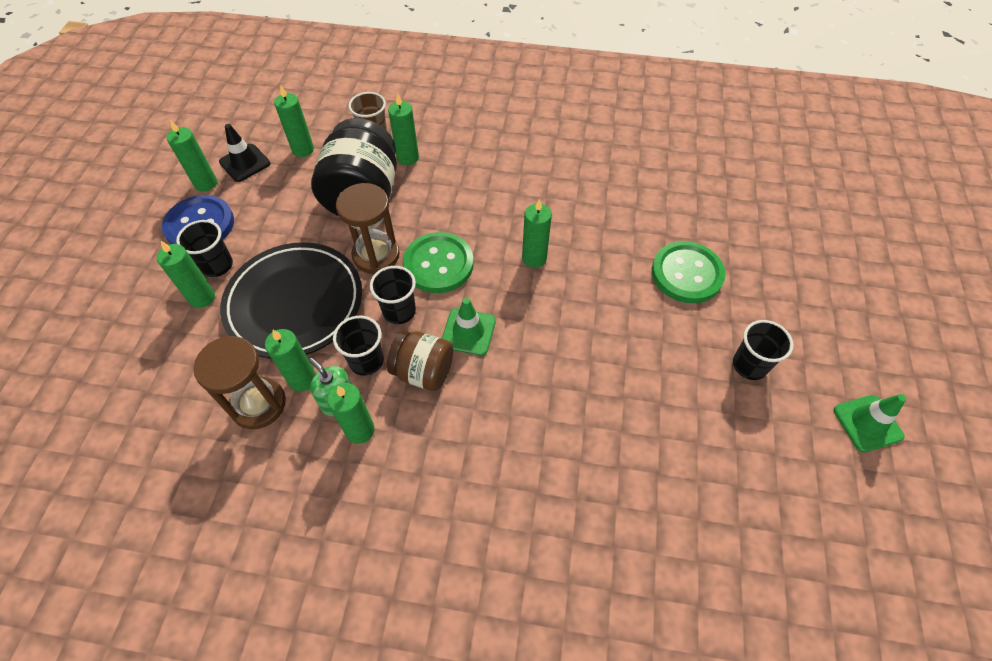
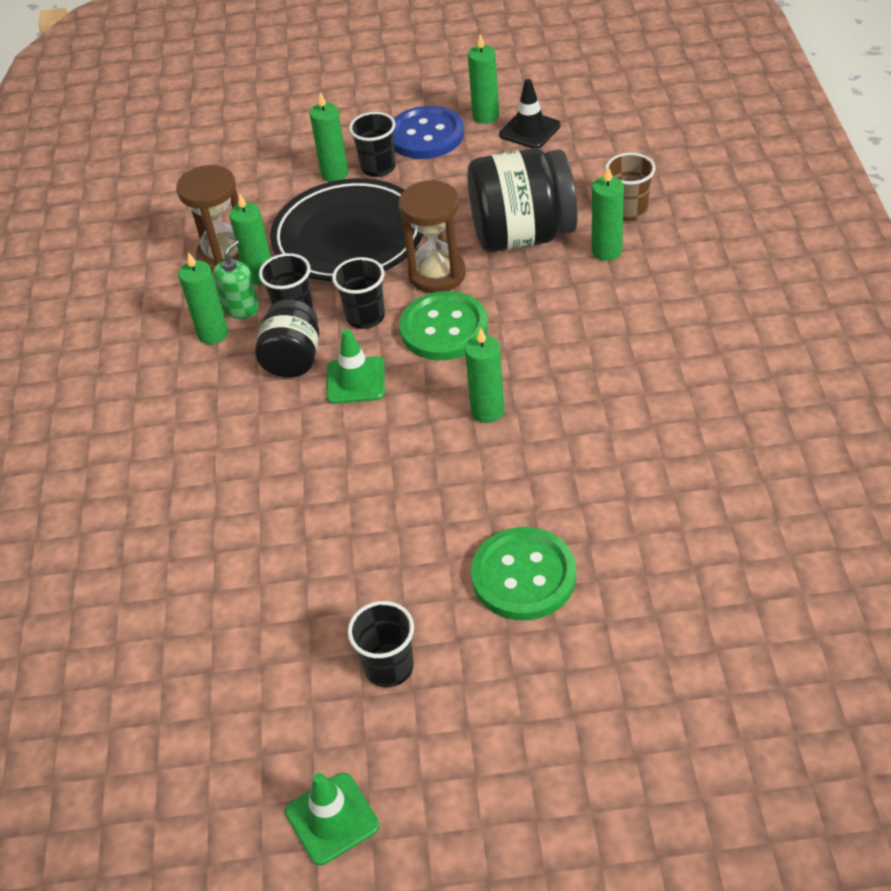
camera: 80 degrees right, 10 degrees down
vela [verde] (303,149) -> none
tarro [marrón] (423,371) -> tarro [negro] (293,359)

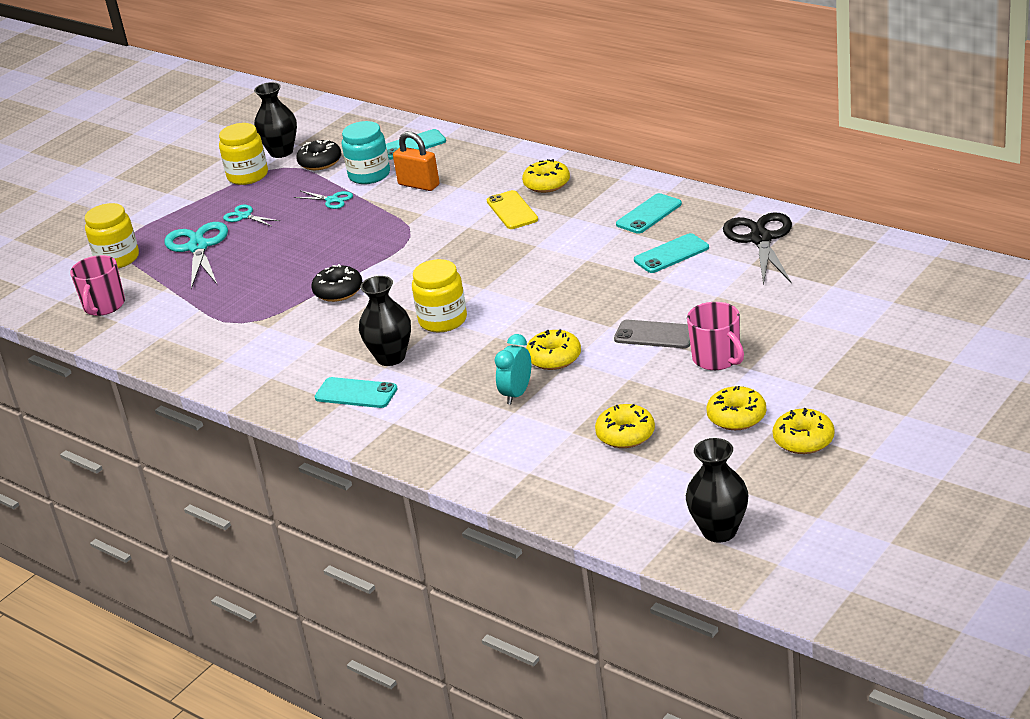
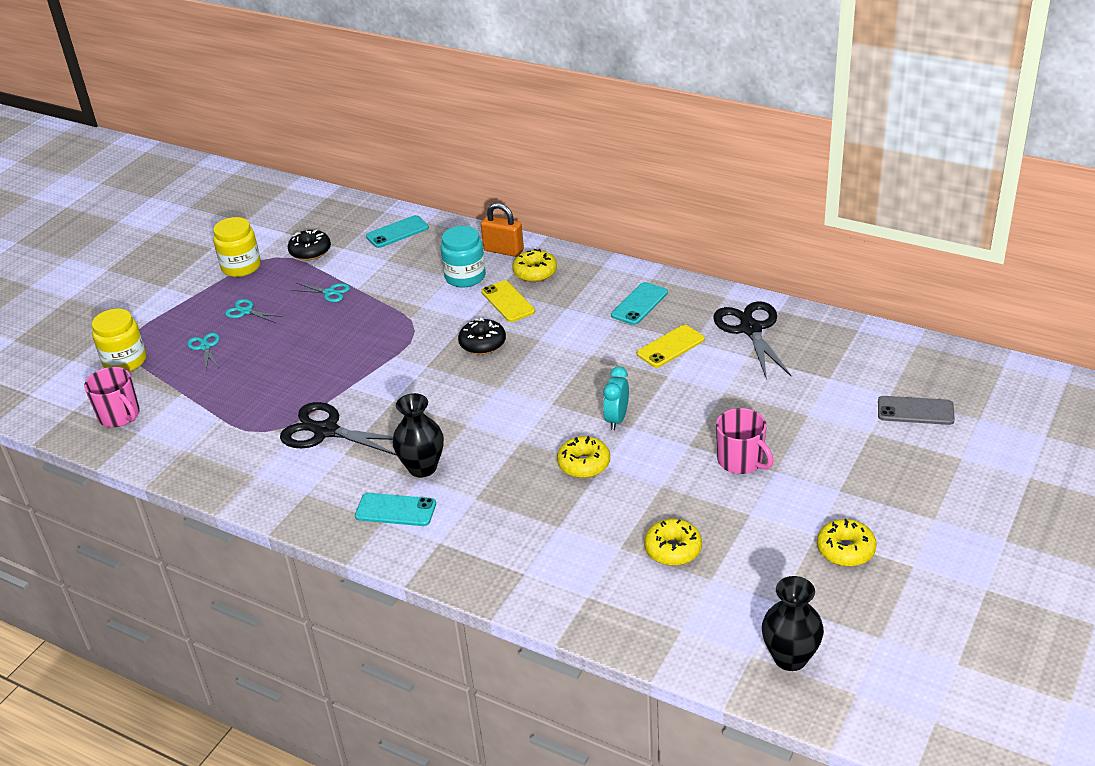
camera: 10 degrees left, 5 degrees up
taza [rosa] (104,306) -> taza [rosa] (120,415), 45 degrees counterclockwise
tijeras [turquesa] (198,247) -> tijeras [turquesa] (205,347), x0.51
florero [negro] (281,152) -> none
rosquilla [negro] (338,291) -> rosquilla [negro] (482,343), shifted
tarro [turquesa] (369,175) -> tarro [turquesa] (465,277), shifted
candado [naranja] (419,185) -> candado [naranja] (503,250), shifted
tarro [amarillo] (443,320) -> none
despertador [turquesa] (517,394) -> despertador [turquesa] (617,419), shifted
móvil [gris] (655,335) -> móvil [gris] (915,411), shifted
móvil [turquesa] (671,254) -> móvil [amarillo] (670,347)
rosquilla [amarillo] (736,417) -> none
none -> tijeras [negro] (326,431)

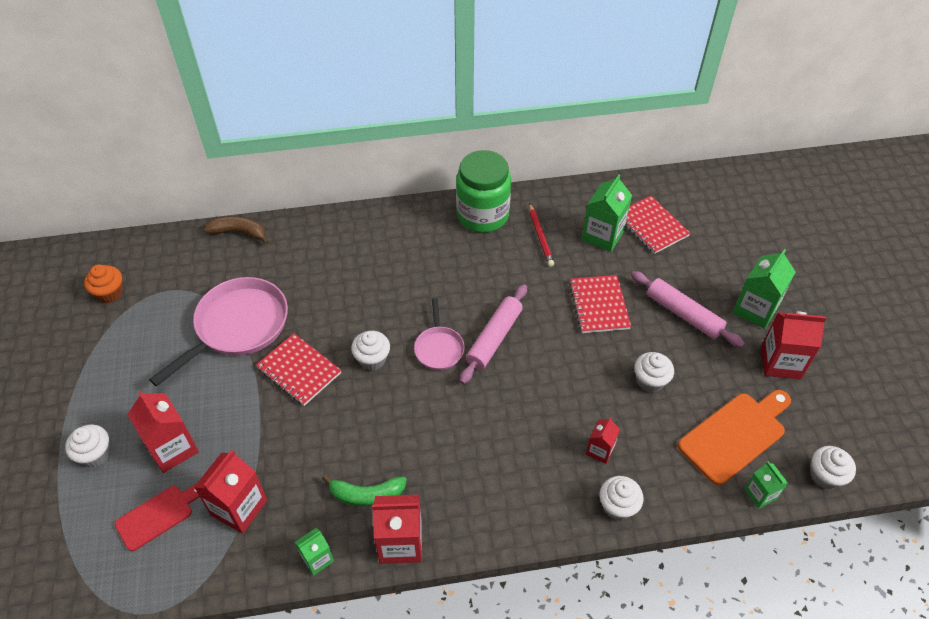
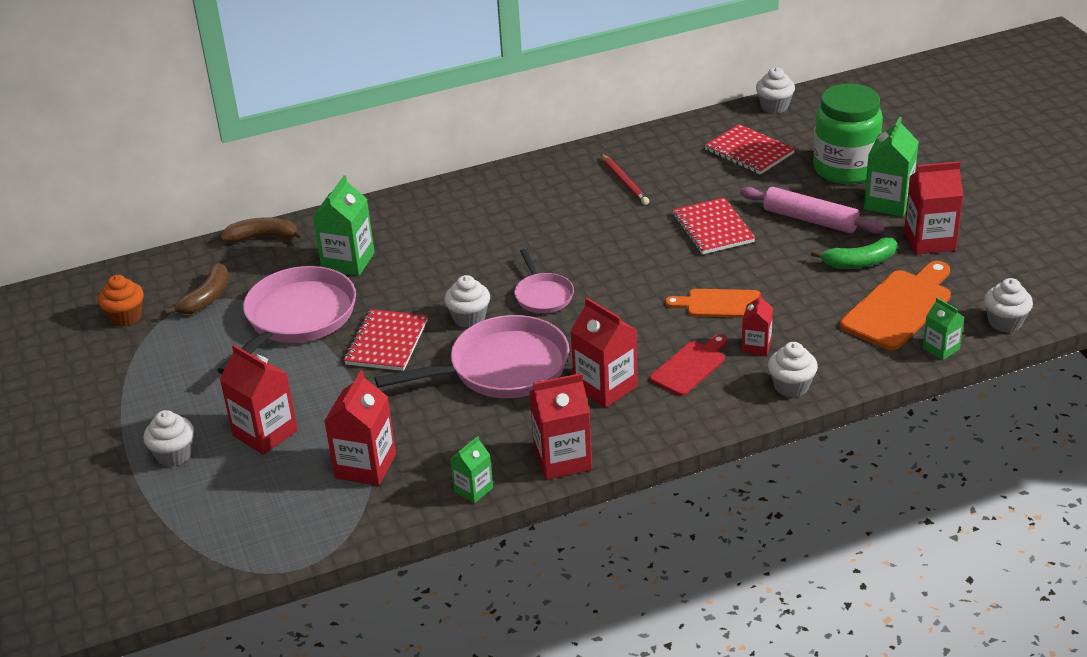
camera: 10 degrees left, 15 degrees down
tabla de cortar [rojo] (158,515) -> tabla de cortar [rojo] (690,366), shifted
cuaderno [rojo] (299,370) -> cuaderno [rojo] (386,342), 75 degrees clockwise
plátano [verde] (367,495) -> plátano [verde] (859,262), shifted
tarro [verde] (482,215) -> tarro [verde] (845,169), shifted
rodillo [rosa] (494,338) -> none
cartón de leche [verde] (602,236) -> cartón de leche [verde] (348,261), shifted
magdalena [blanco] (650,381) -> magdalena [blanco] (774,106), shifted
none -> plátano [marrón] (206,298)
none -> sartén [rosa] (501,368)
none -> cartón de leche [rojo] (605,387)
none -> tabla de cortar [naranja] (719,304)

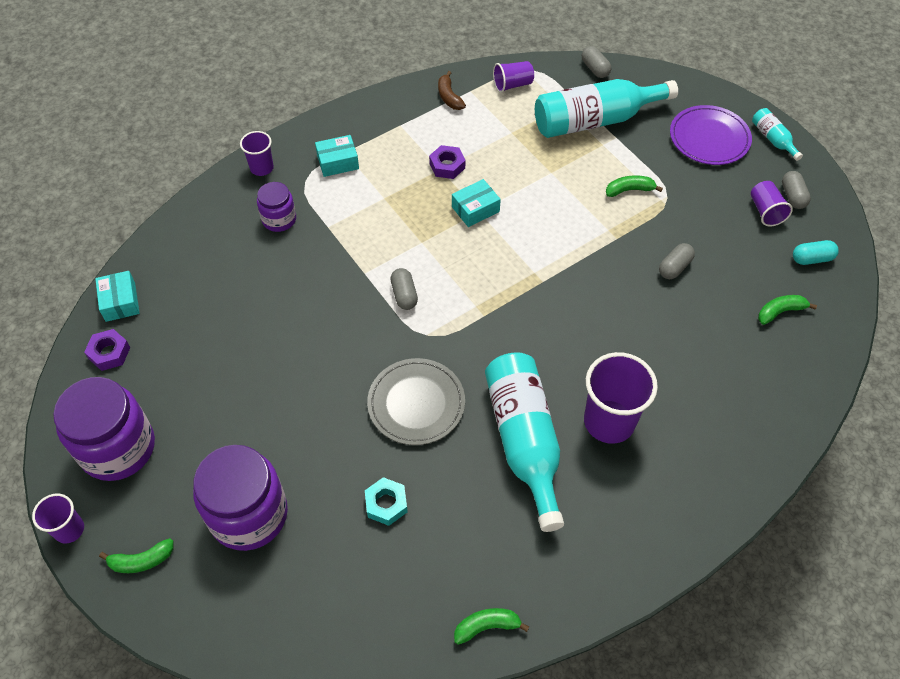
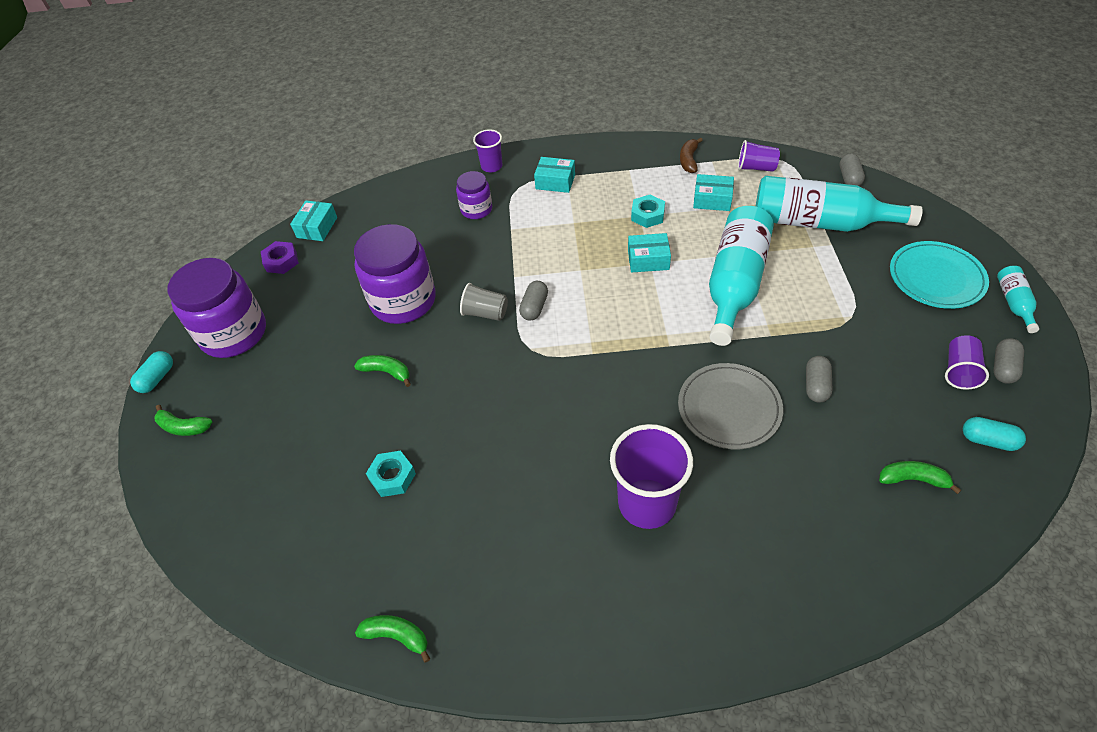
camera: 35 degrees right, 5 degrees down
vaso [morado] (69,529) -> cápsula [turquesa] (157,378)
tarro [morado] (248,514) -> tarro [morado] (403,301), shifted
plato [gris] (416,403) -> plato [gris] (729,408), shifted
tuerca [morado] (447,166) -> tuerca [turquesa] (647,215)
botella [turquesa] (524,441) -> botella [turquesa] (735,284), shifted
plátano [verde] (629,190) -> plátano [verde] (386,372), shifted
cápsula [gris] (674,267) -> cápsula [gris] (816,385), 60 degrees counterclockwise
plato [morado] (709,138) -> plato [turquesa] (936,278)
none -> vaso [gris] (485,313)
none -> caja [turquesa] (712,200)

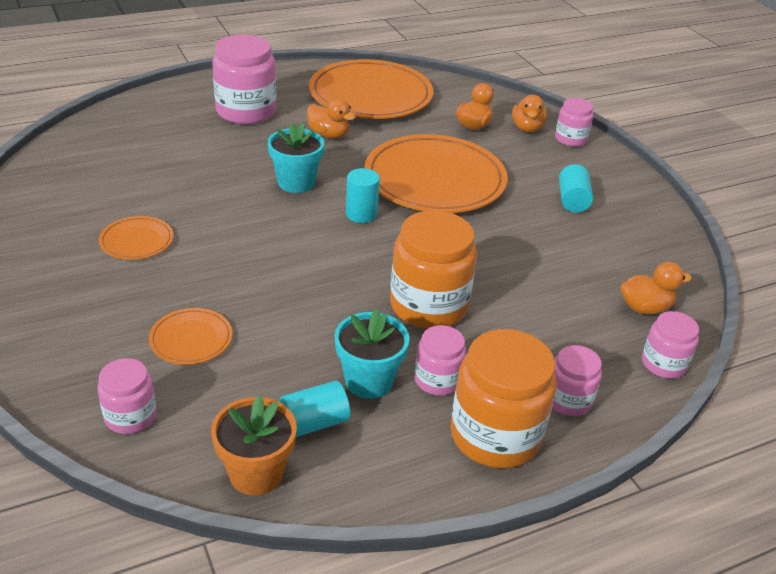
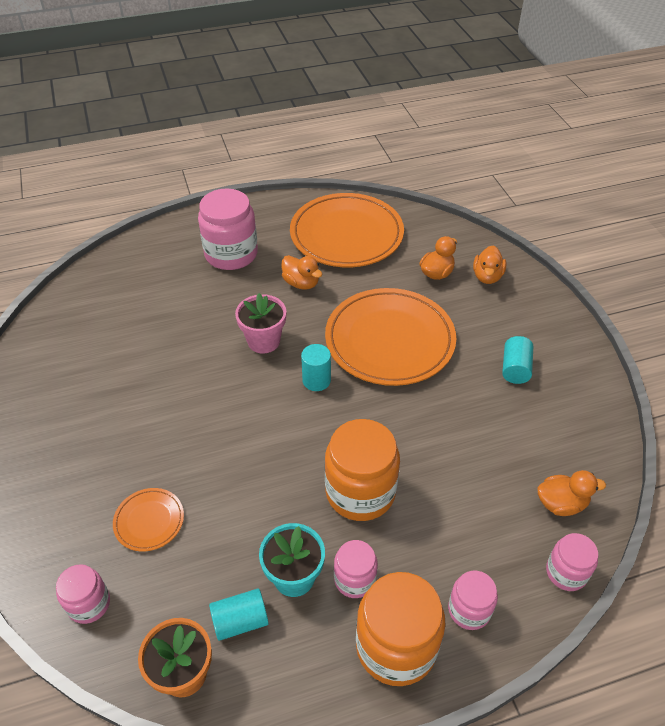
camera: 10 degrees right, 10 degrees up
plato [naranja] (136,241) -> none
maceta [turquesa] (296,182) -> maceta [rosa] (263,341)
tarro [rosa] (570,139) -> none

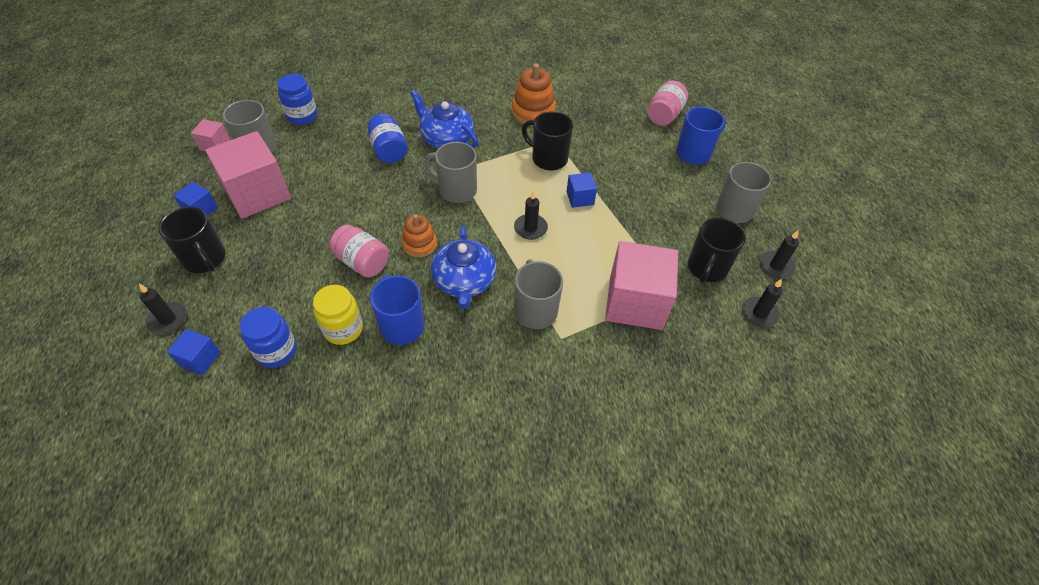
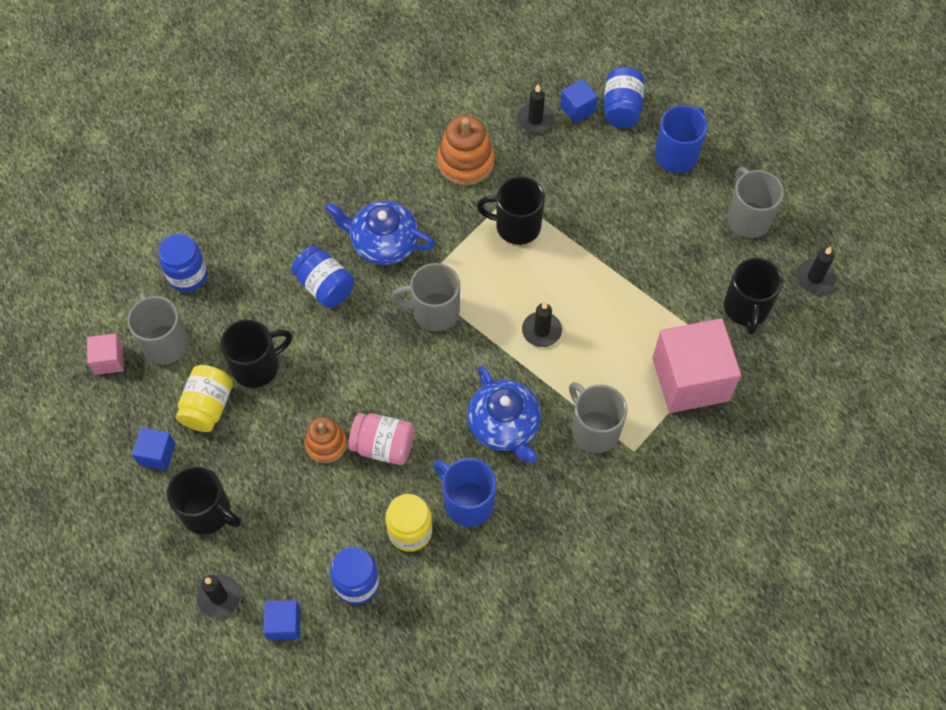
camera: 20 degrees left, 10 degrees up
cubo [rosa] (257,193) -> tarro [amarillo] (208,406)
juguete apilable [naranja] (419,244) -> juguete apilable [naranja] (326,444), shifted
cubo [azul] (580,198) -> cubo [azul] (577,109), shifted
tarro [rosa] (664,115) -> tarro [azul] (621,109)
vela [negro] (759,313) -> vela [negro] (535,119), shifted
none -> taza [negro] (257,366)

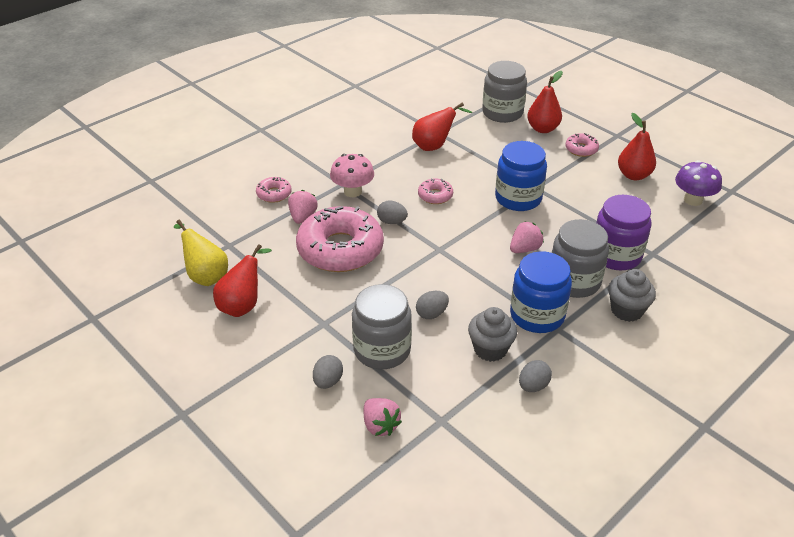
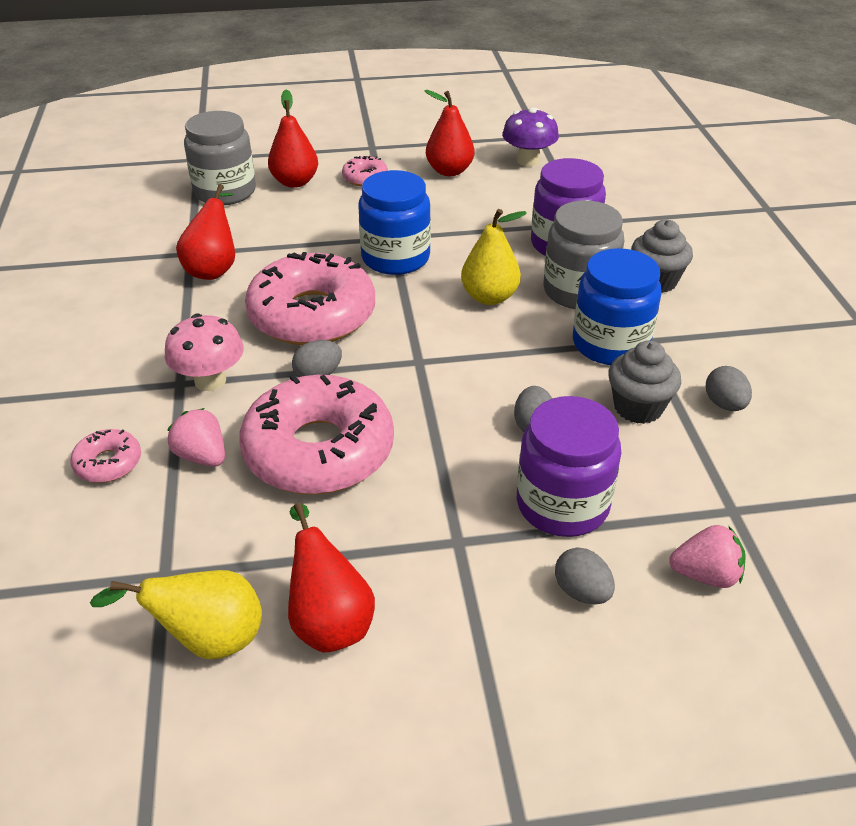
camera: 55 degrees left, 0 degrees up
tarro [gris] (382,350) -> tarro [morado] (562,504)
rosquilla [rosa] (435,196) -> rosquilla [rosa] (312,315), x2.27
fresa [rosa] (524,249) -> pera [amarillo] (489,297)

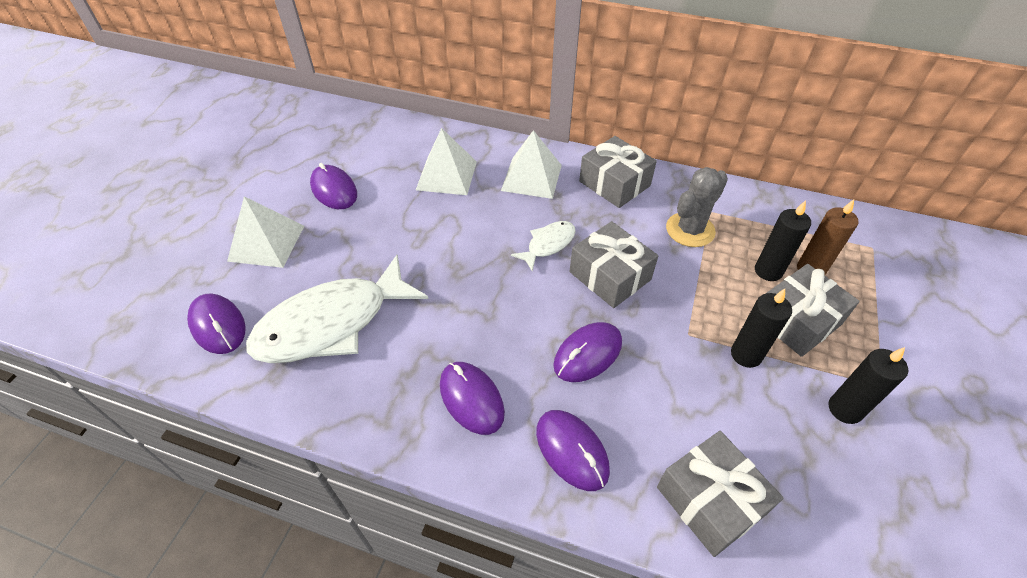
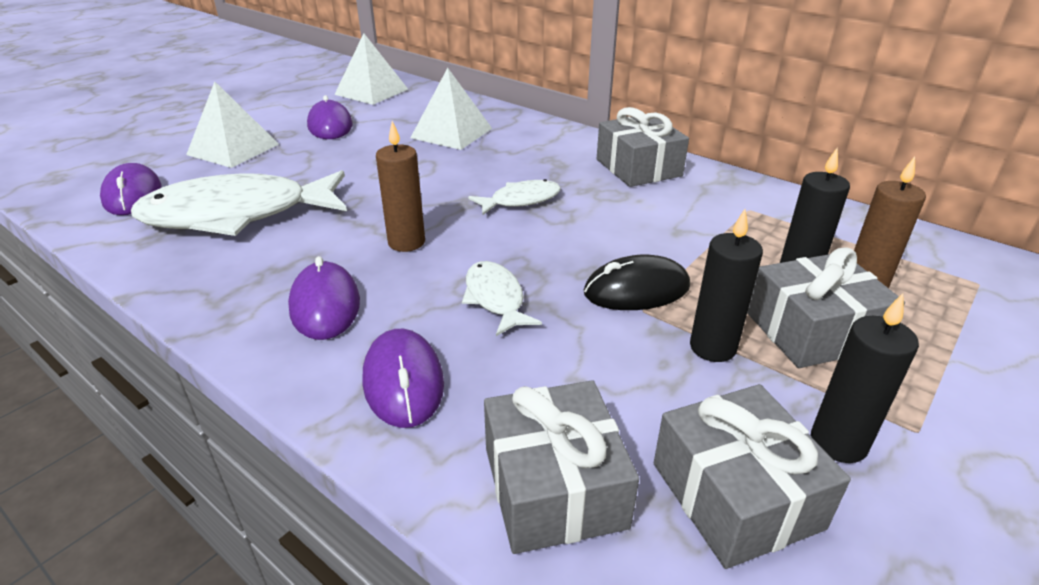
camera: 20 degrees right, 15 degrees down
pirámide [blanco] (532,177) -> pirámide [blanco] (371,92), shifted
ratón [morado] (587,354) -> pez [blanco] (495,298)
regalo [gris] (610,276) -> regalo [gris] (735,495), shifted
cactus [gris] (690,230) -> none
none -> vela [marrón] (406,242)
none -> ratón [negro] (636,290)

